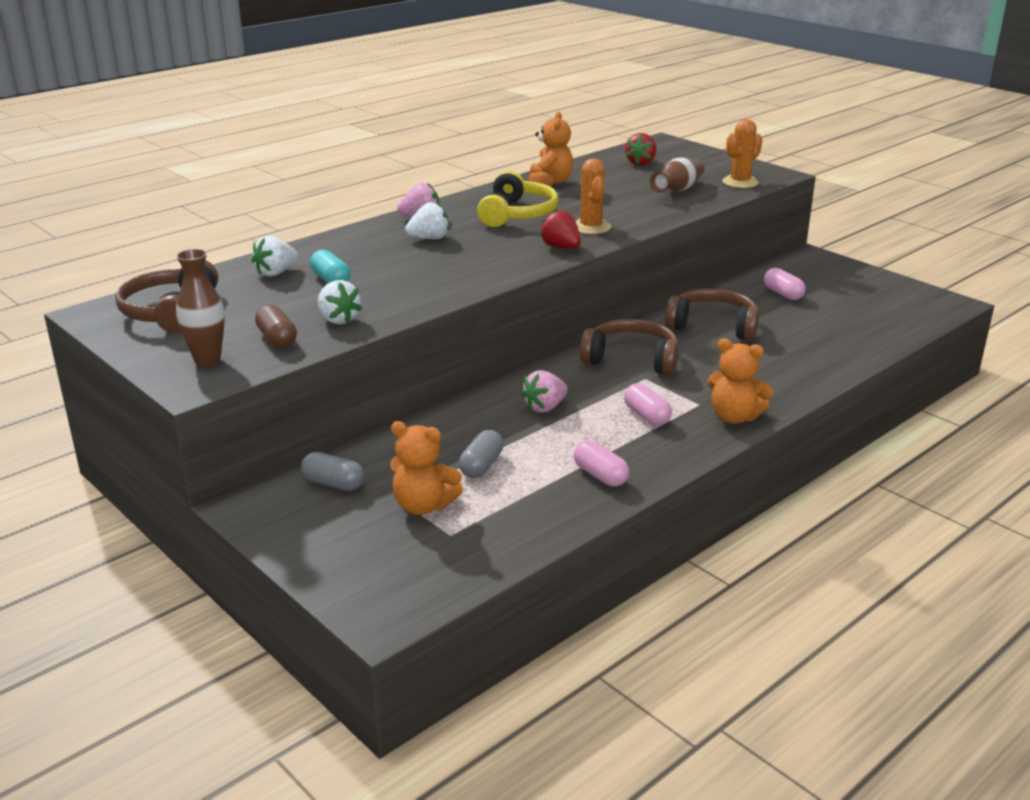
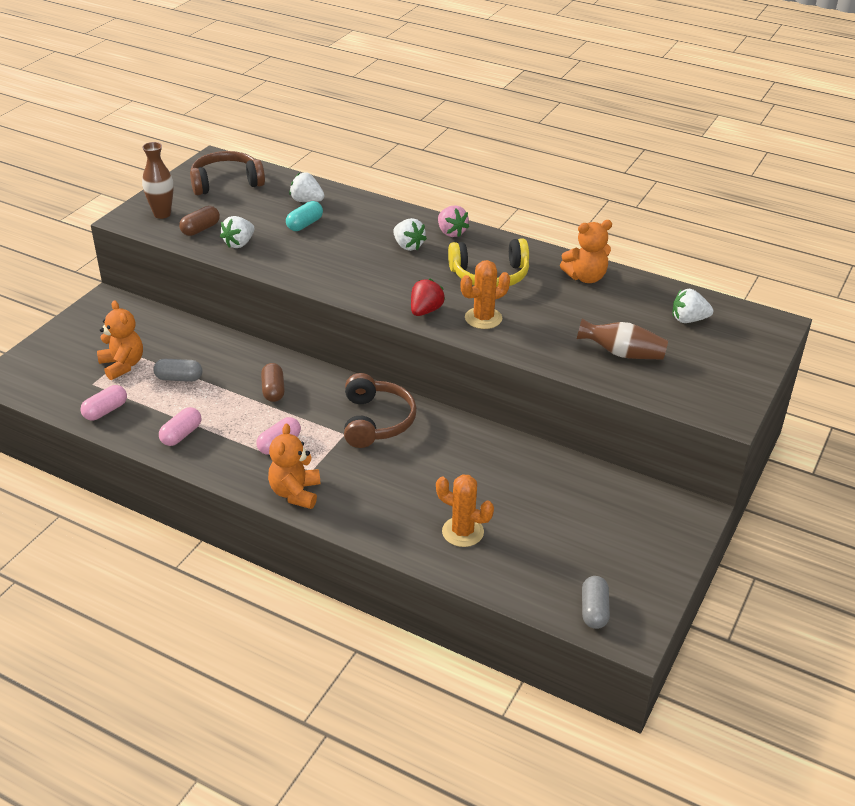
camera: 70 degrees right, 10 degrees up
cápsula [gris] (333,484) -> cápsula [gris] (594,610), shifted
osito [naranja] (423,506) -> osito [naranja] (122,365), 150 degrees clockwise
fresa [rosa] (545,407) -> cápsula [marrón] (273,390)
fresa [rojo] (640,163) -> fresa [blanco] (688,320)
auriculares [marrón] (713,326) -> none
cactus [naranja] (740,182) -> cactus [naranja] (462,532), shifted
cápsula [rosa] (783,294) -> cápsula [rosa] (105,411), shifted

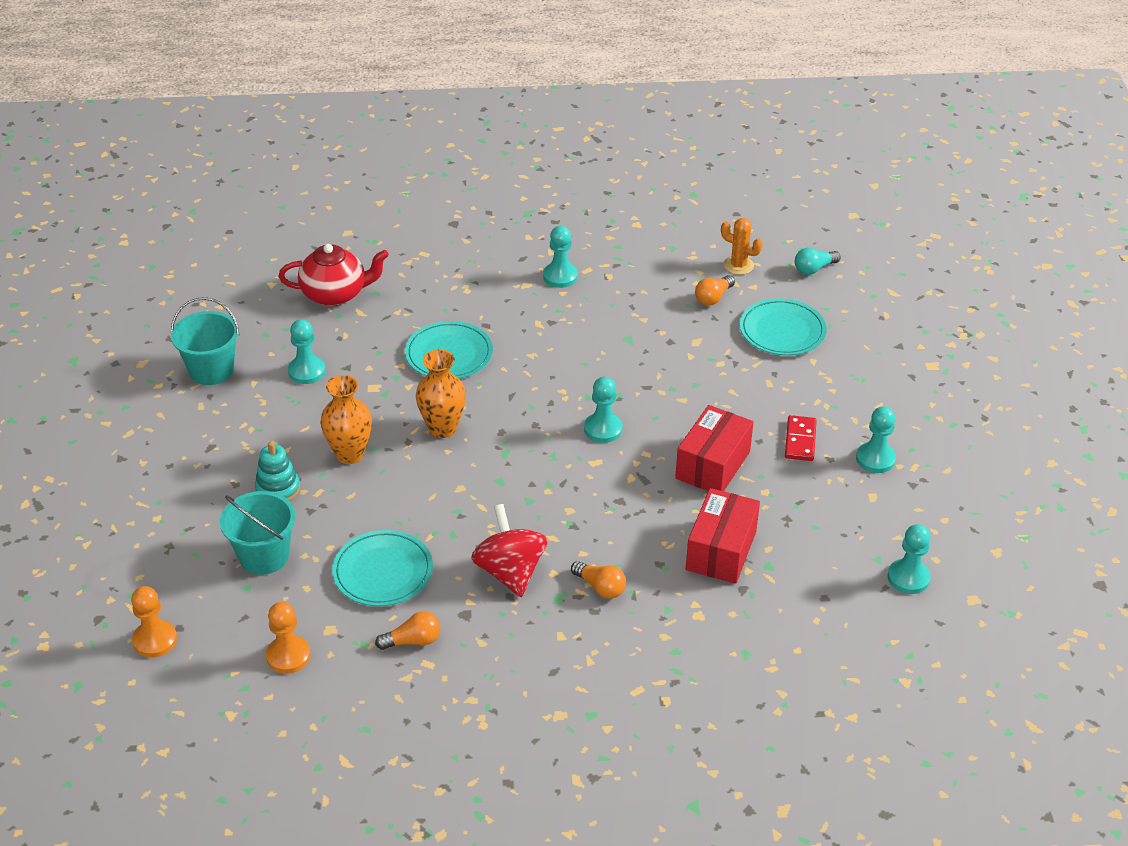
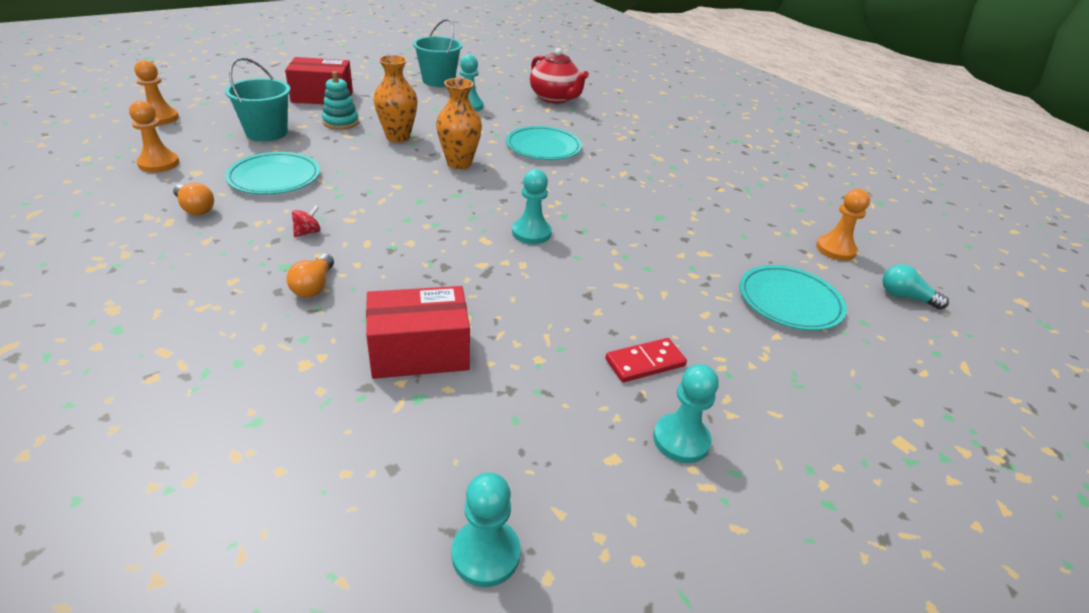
camera: 55 degrees right, 5 degrees down
peonza [rojo] (510,571) -> peonza [rojo] (307,232), x0.41
peón [turquesa] (560,276) -> none
caja [rojo] (712,465) -> caja [rojo] (322,97), shifted
bombilla [naranja] (713,298) -> none
cactus [naranja] (738,265) -> peón [naranja] (835,249)

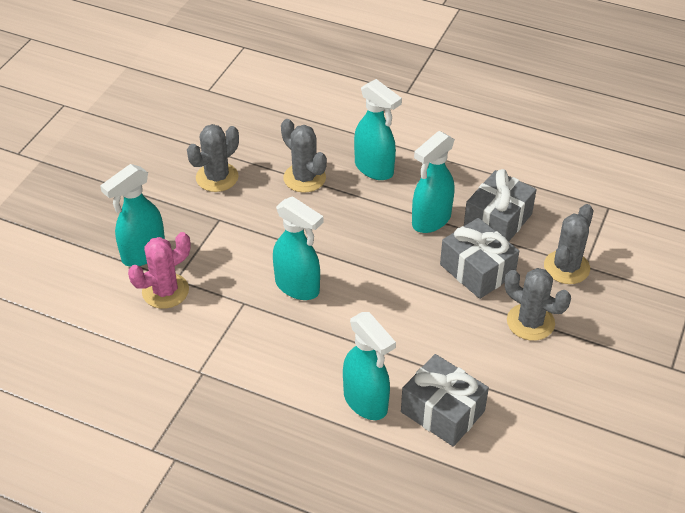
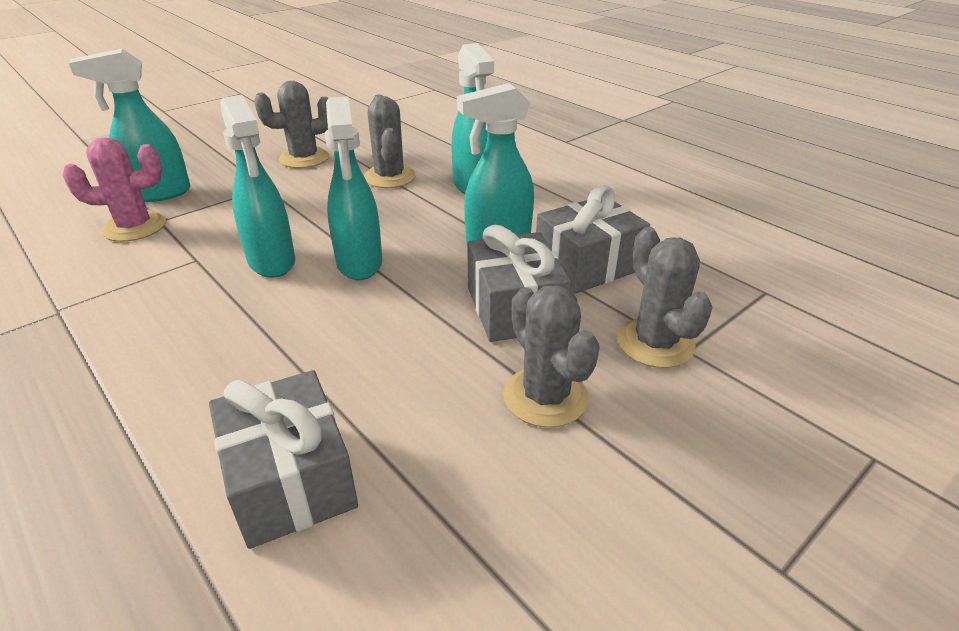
camera: 25 degrees right, 10 degrees down
pulverizador [turquesa] (366,402) -> pulverizador [turquesa] (359,264), shifted
cactus [gris] (566,267) -> cactus [gris] (655,343), 75 degrees counterclockwise

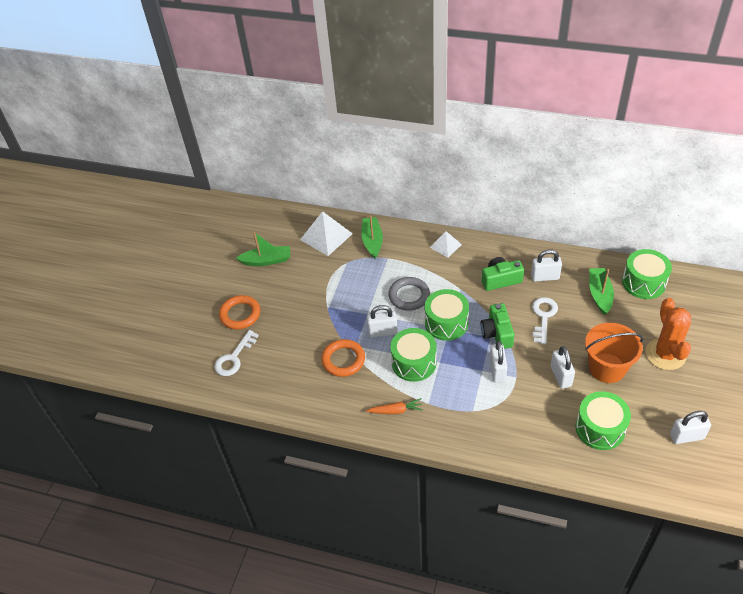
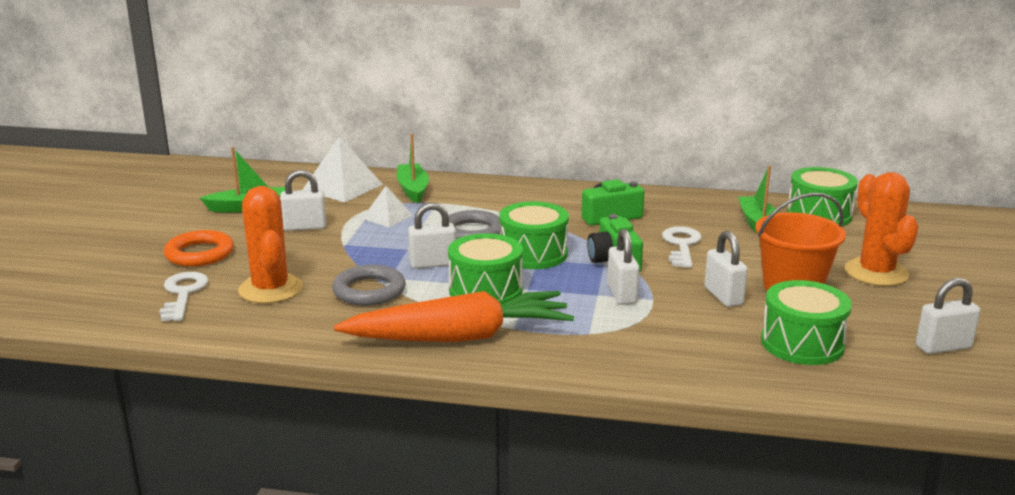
camera: 10 degrees left, 25 degrees down
llave [blanco] (234,358) -> llave [blanco] (183,294), 150 degrees clockwise
anillo [naranja] (343,360) -> anillo [gris] (369,291)
zanahoria [naranja] (396,410) -> zanahoria [naranja] (460,337), x2.44
pirámide [blanco] (445,246) -> pirámide [blanco] (387,217), shifted
candado [blanco] (545,277) -> candado [blanco] (305,227), shifted
none -> cactus [naranja] (270,289)

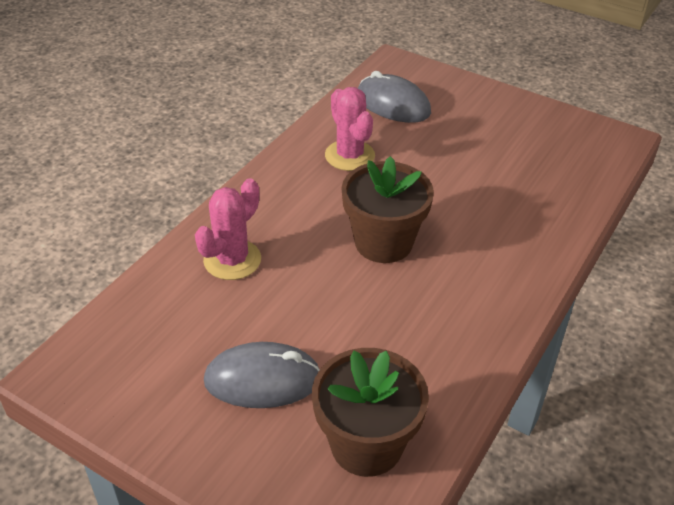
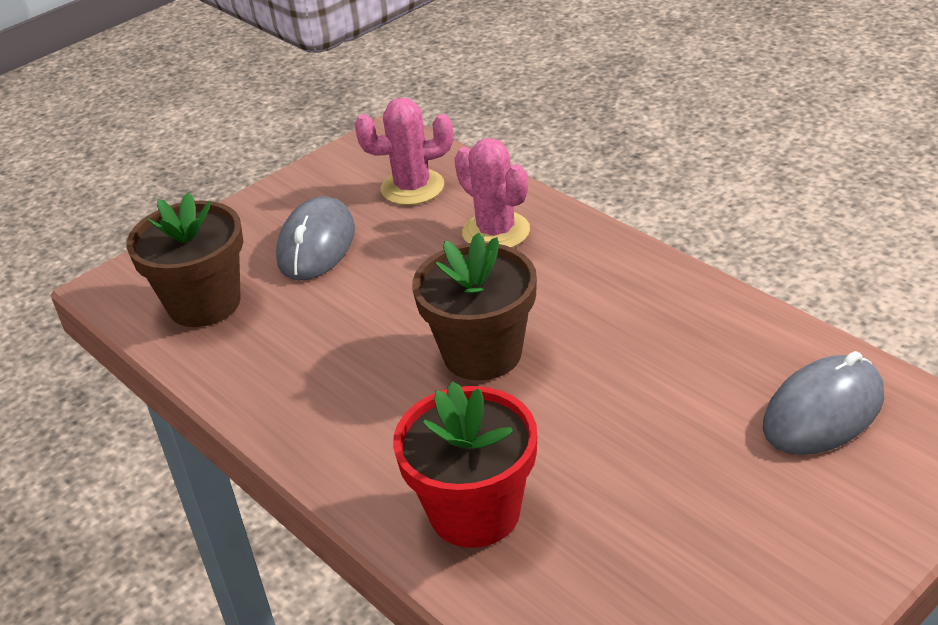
camera: 110 degrees right, 5 degrees down
cactus [rosa] (349,156) -> cactus [rosa] (412,187), shifted
none -> maceta [rojo] (475,512)

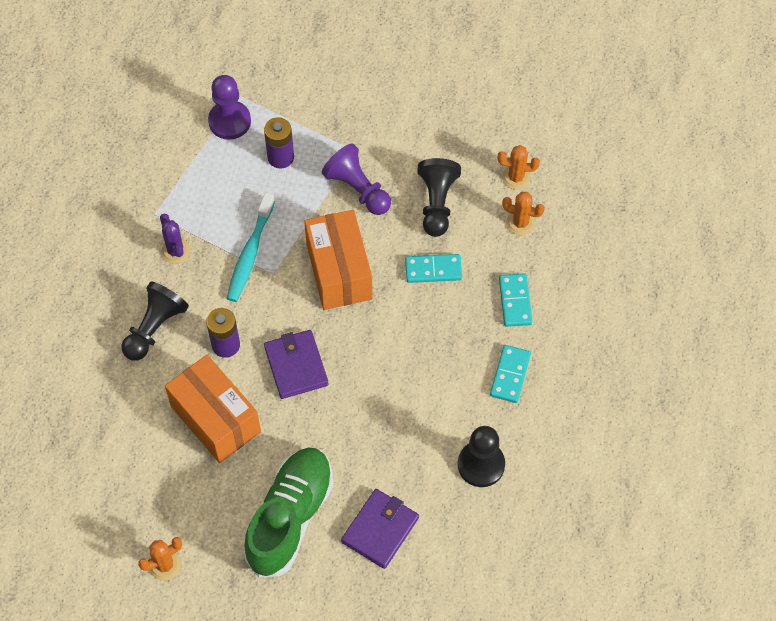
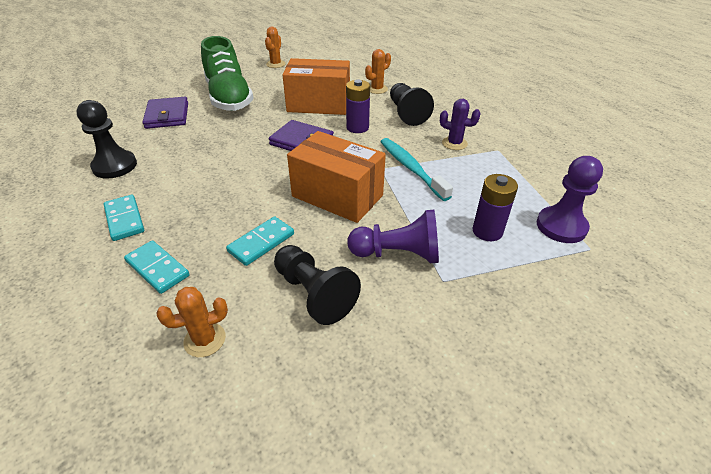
camera: 135 degrees right, 20 degrees down
cactus [naranja] (516,177) -> cactus [naranja] (377,89), shifted

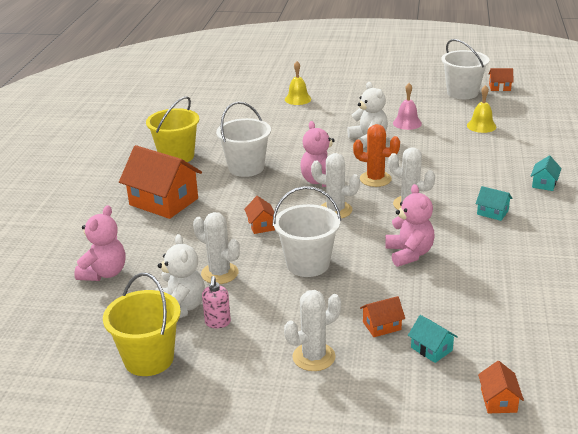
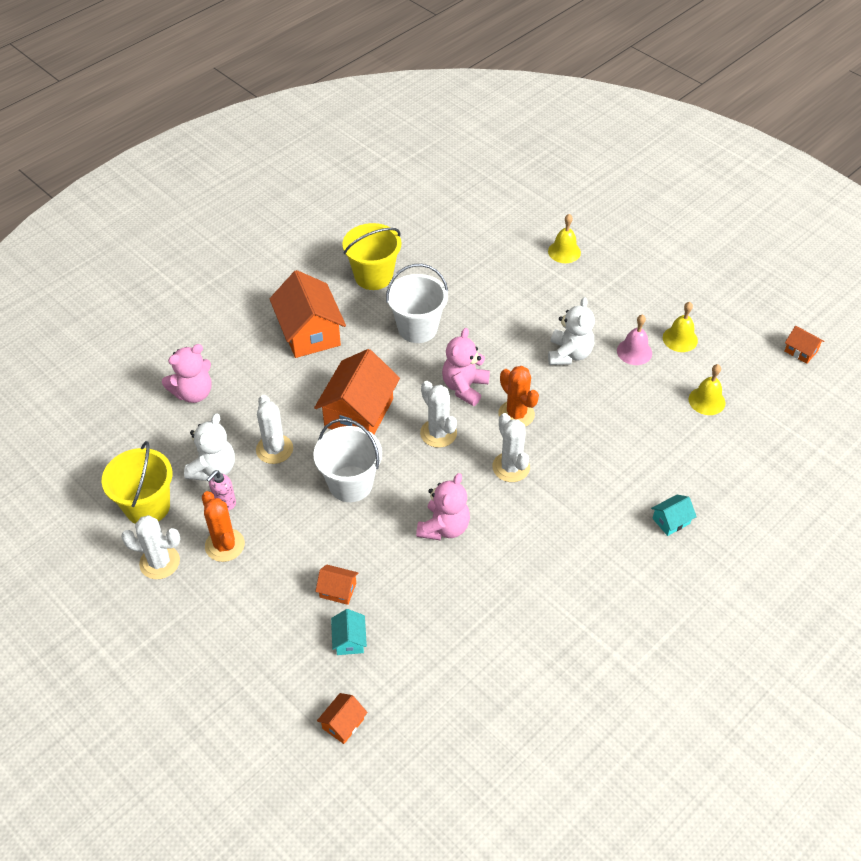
camera: 35 degrees right, 20 degrees up
casa [naranja] (261,225) -> casa [naranja] (359,413), x2.18
cactus [blanco] (313,357) -> cactus [blanco] (159,562), shifted
balde [blanco] (462,93) -> none
casa [turquesa] (492,212) -> none
none -> cactus [naranja] (225,545)
none -> campana [amarillo] (680,339)

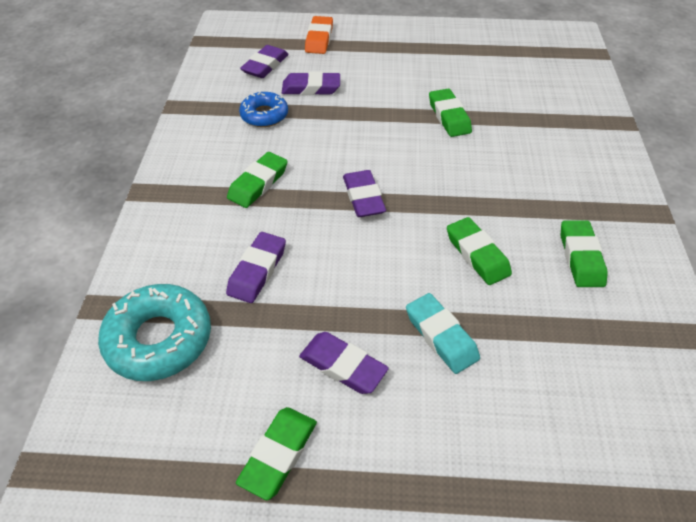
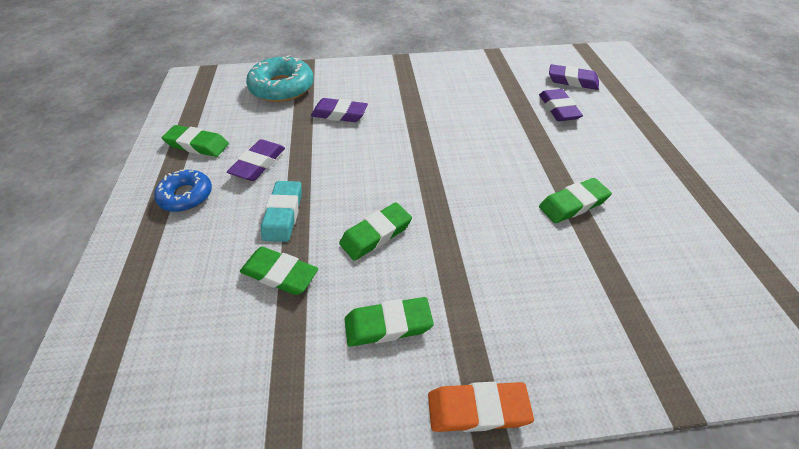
camera: 80 degrees right, 0 degrees up
goma de borrar [verde] (258,183) -> goma de borrar [verde] (280,274), shifted
rosquilla [azul] (264,115) -> rosquilla [azul] (186,196), shifted
goma de borrar [naranja] (319,39) -> goma de borrar [naranja] (477,409), shifted
goma de borrar [morado] (363,197) -> none
goma de borrar [turquesa] (441,336) -> goma de borrar [turquesa] (283,214), 45 degrees counterclockwise

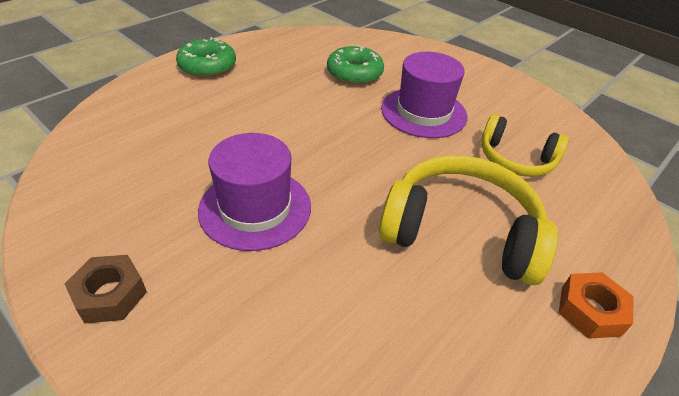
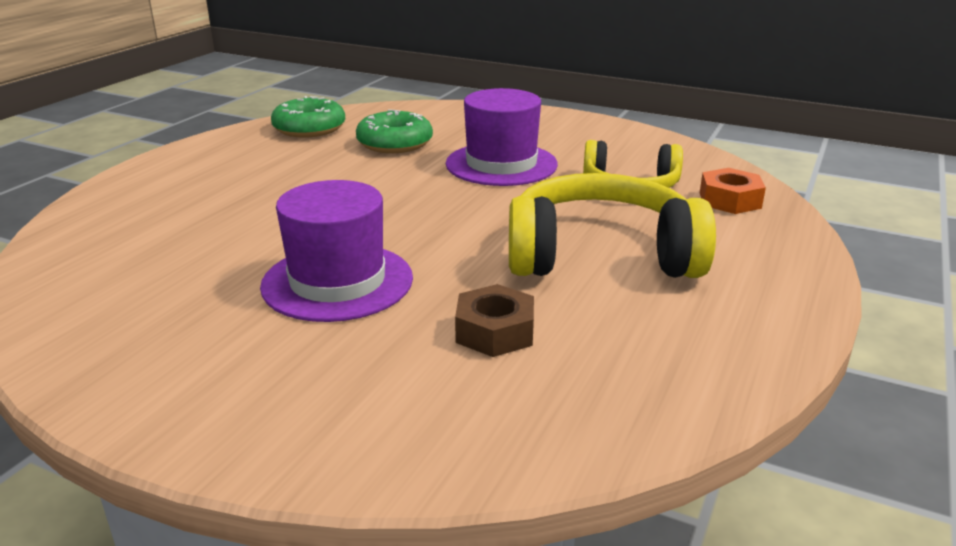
camera: 15 degrees left, 15 degrees down
tuerca [marrón] (110,295) -> tuerca [marrón] (495,332), shifted
rosquilla [verde] (207,66) -> rosquilla [verde] (309,128), shifted
tuerca [naranja] (590,310) -> tuerca [naranja] (729,200), shifted

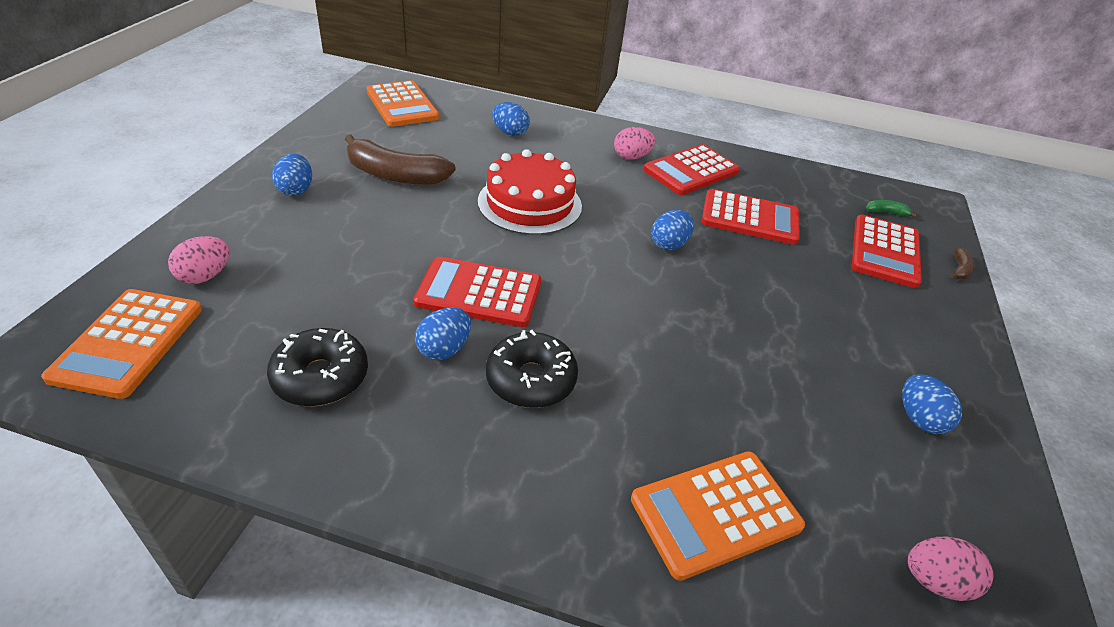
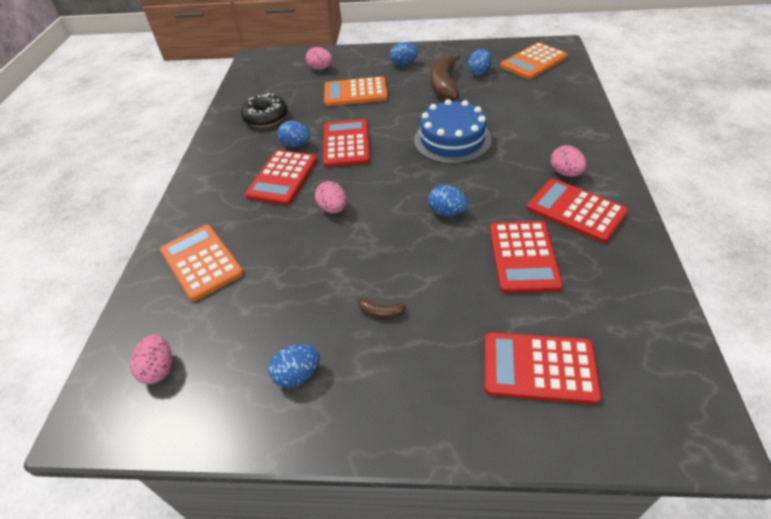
camera: 85 degrees right, 5 degrees up
calculadora [naranja] (128,342) -> calculadora [naranja] (355,93), shifted
tarta [rojo] (530,203) -> tarta [azul] (452,140)
rosquilla [negro] (531,379) -> calculadora [rojo] (282,178)
huevo [azul] (510,132) -> huevo [azul] (479,72), shifted
plátano [verde] (885,212) -> none
plátano [marrón] (960,269) -> plátano [marrón] (380,312), shifted
none -> huevo [rosa] (333,209)

